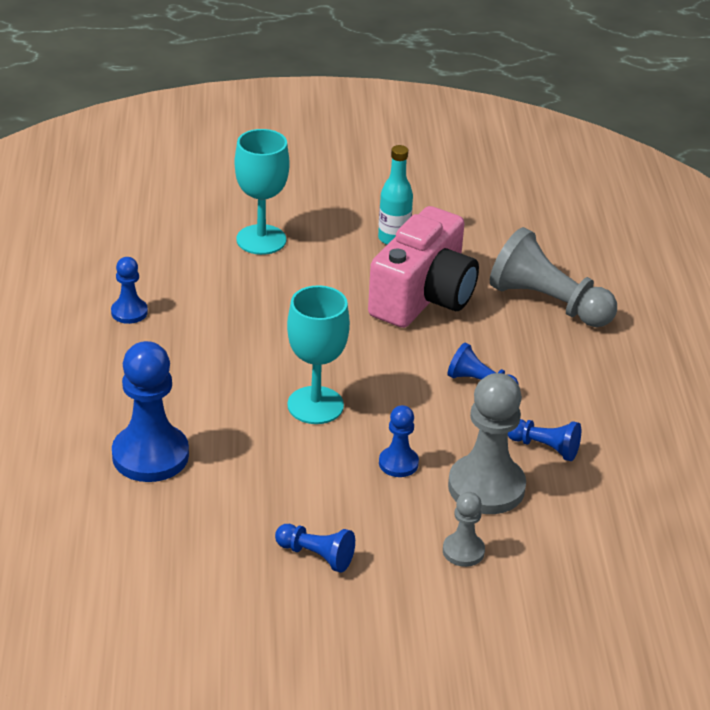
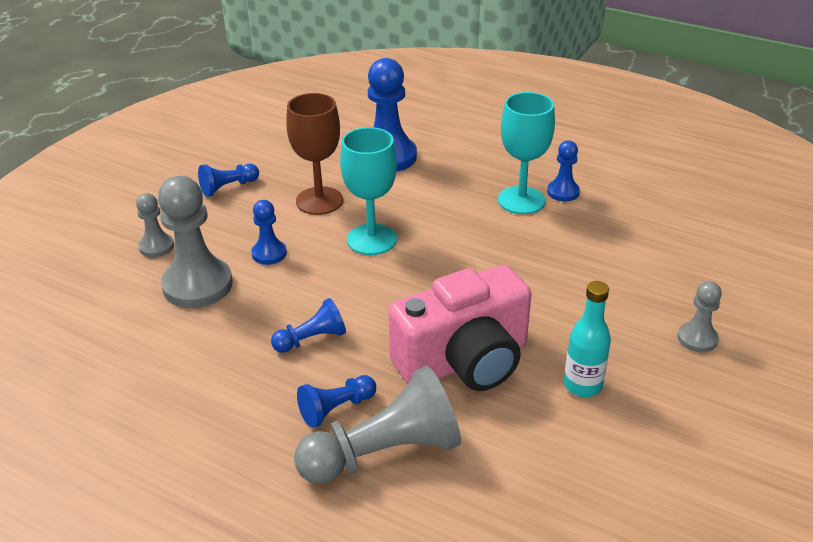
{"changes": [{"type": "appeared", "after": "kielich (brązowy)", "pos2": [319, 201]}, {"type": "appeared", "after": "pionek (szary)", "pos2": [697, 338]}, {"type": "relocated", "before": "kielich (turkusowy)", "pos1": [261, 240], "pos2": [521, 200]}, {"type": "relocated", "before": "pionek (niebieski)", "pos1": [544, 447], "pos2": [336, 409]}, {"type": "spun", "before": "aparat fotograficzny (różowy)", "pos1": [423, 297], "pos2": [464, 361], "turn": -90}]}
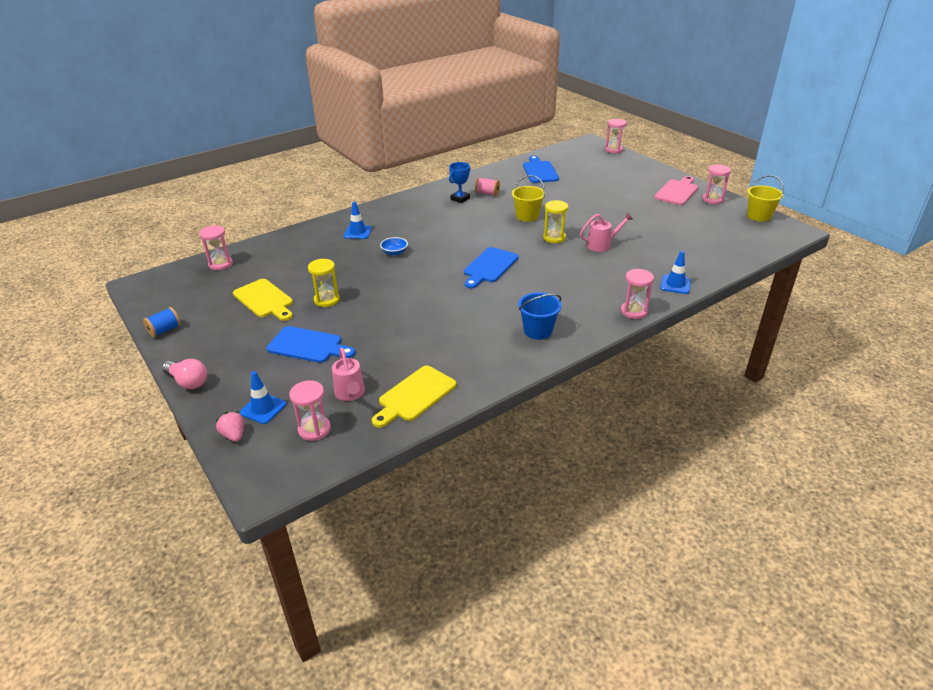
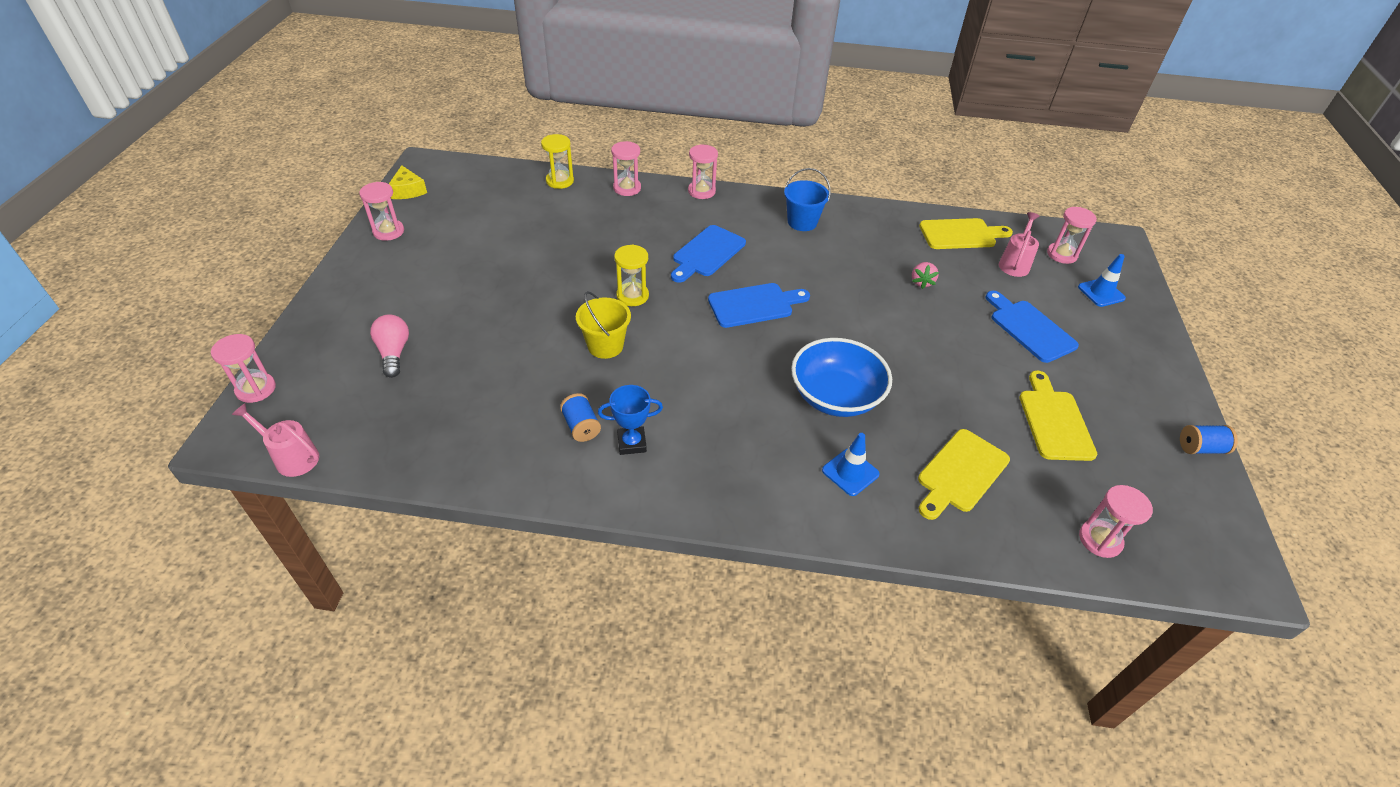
{"changes": [{"type": "missing", "before": "deska do krojenia (różowy)", "pos1": [677, 191]}, {"type": "appeared", "after": "deska do krojenia (żółty)", "pos2": [960, 473]}, {"type": "relocated", "before": "żarówka (różowy)", "pos1": [188, 382], "pos2": [394, 353]}, {"type": "relocated", "before": "truskawka (różowy)", "pos1": [234, 435], "pos2": [921, 282]}, {"type": "relocated", "before": "klepsydra (żółty)", "pos1": [327, 300], "pos2": [560, 181]}, {"type": "relocated", "before": "deska do krojenia (niebieski)", "pos1": [540, 171], "pos2": [707, 253]}, {"type": "relocated", "before": "konewka (różowy)", "pos1": [602, 245], "pos2": [292, 457]}, {"type": "exchanged", "before": "pachołek (niebieski)", "after": "klepsydra (różowy)", "pos1": [675, 284], "pos2": [627, 188]}, {"type": "exchanged", "before": "wiadro (żółty)", "after": "ser (żółty)", "pos1": [759, 216], "pos2": [408, 190]}, {"type": "colour", "before": "szpulka (różowy)", "after": "szpulka (niebieski)", "pos1": [487, 193], "pos2": [581, 426]}, {"type": "size", "before": "miska (niebieski)", "pos1": [394, 252], "pos2": [835, 396], "scale": 2.27}]}
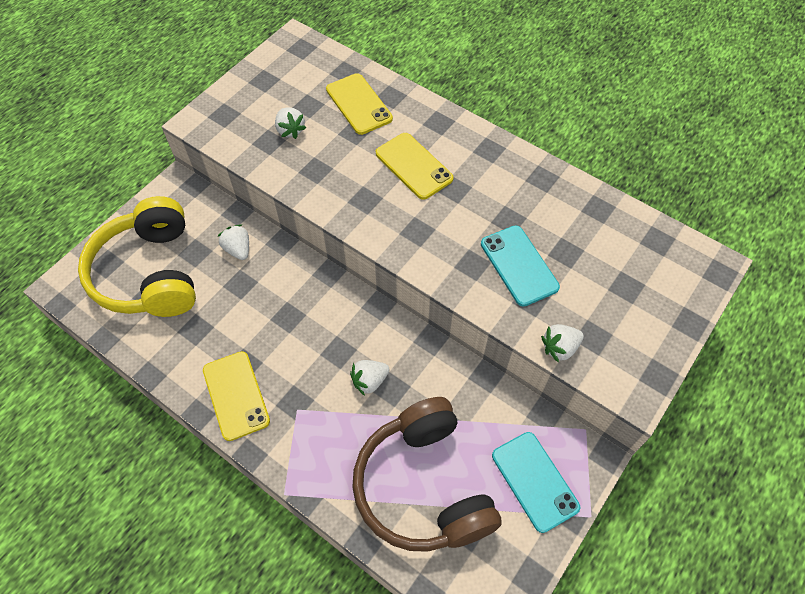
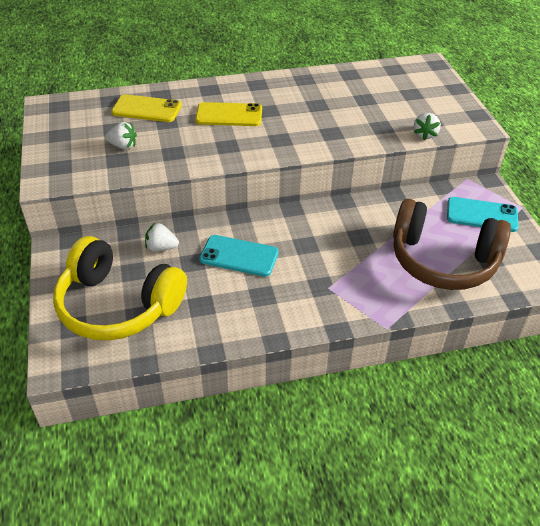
{"changes": [{"type": "missing", "before": "telefon (żółty)", "pos1": [236, 395]}, {"type": "missing", "before": "truskawka (biały)", "pos1": [369, 381]}, {"type": "relocated", "before": "telefon (turkusowy)", "pos1": [519, 265], "pos2": [239, 256]}]}
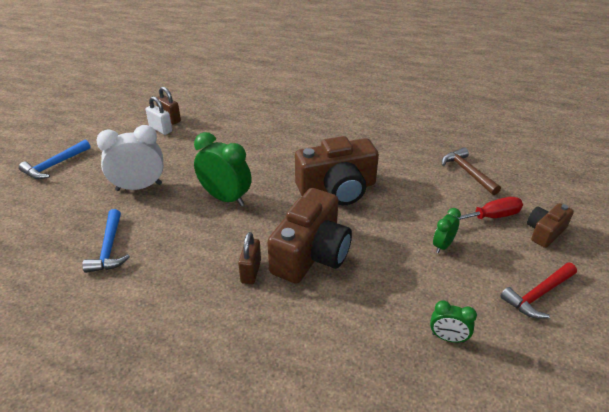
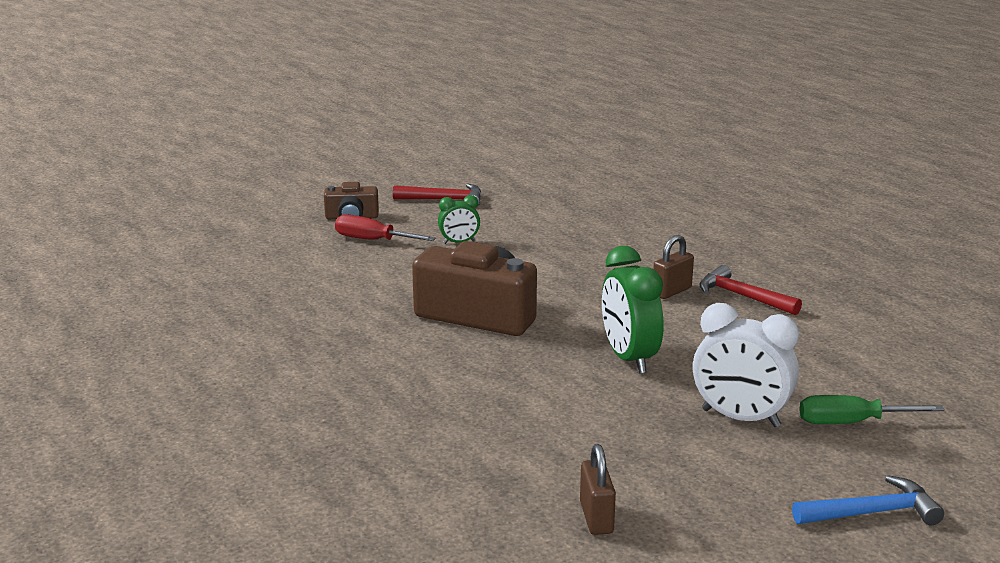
{"changes": [{"type": "missing", "before": "młotek (niebieski)", "pos1": [109, 248]}, {"type": "missing", "before": "kłódka (biały)", "pos1": [160, 129]}, {"type": "missing", "before": "aparat fotograficzny (brązowy)", "pos1": [311, 254]}, {"type": "missing", "before": "budzik (zielony)", "pos1": [448, 338]}, {"type": "missing", "before": "młotek (brązowy)", "pos1": [467, 172]}, {"type": "appeared", "after": "młotek (czerwony)", "pos2": [742, 296]}, {"type": "appeared", "after": "śrubokręt (zielony)", "pos2": [851, 422]}]}
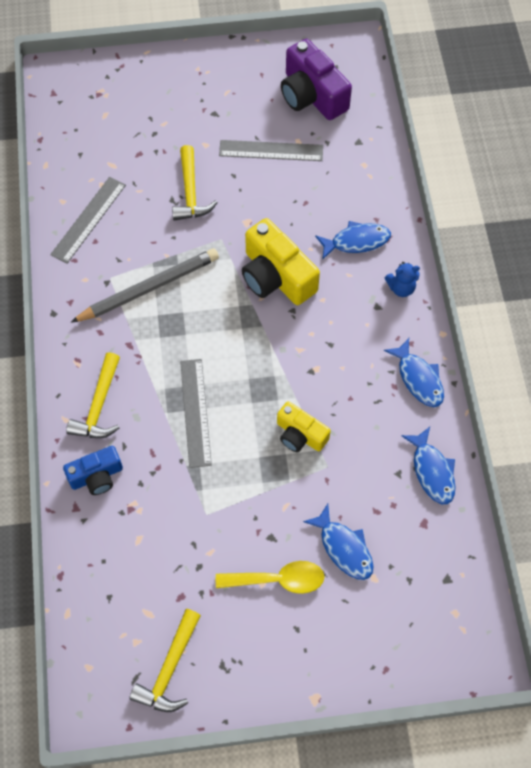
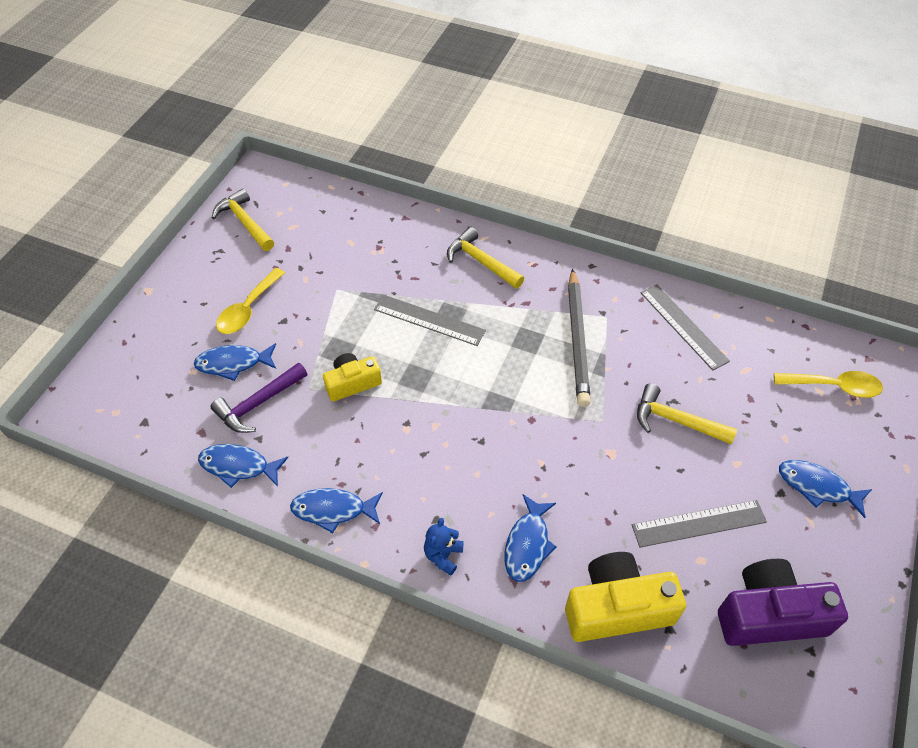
{"changes": [{"type": "missing", "before": "aparat fotograficzny (niebieski)", "pos1": [96, 476]}, {"type": "appeared", "after": "młotek (fioletowy)", "pos2": [258, 404]}, {"type": "appeared", "after": "łyżka (żółty)", "pos2": [833, 386]}, {"type": "appeared", "after": "ryba (niebieski)", "pos2": [817, 487]}, {"type": "relocated", "before": "aparat fotograficzny (żółty)", "pos1": [276, 276], "pos2": [617, 607]}, {"type": "spun", "before": "linijka (szary)", "pos1": [271, 151], "pos2": [699, 523], "turn": 45}]}
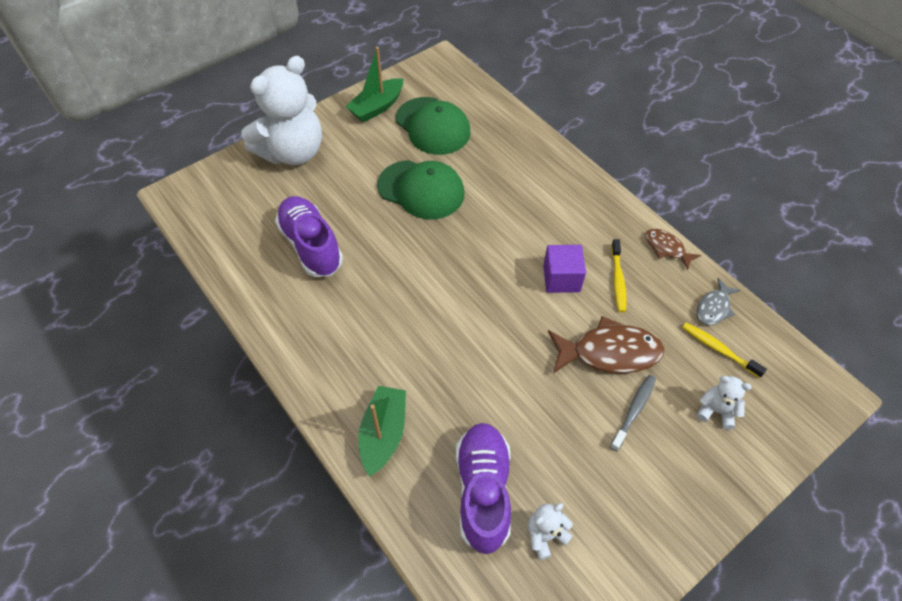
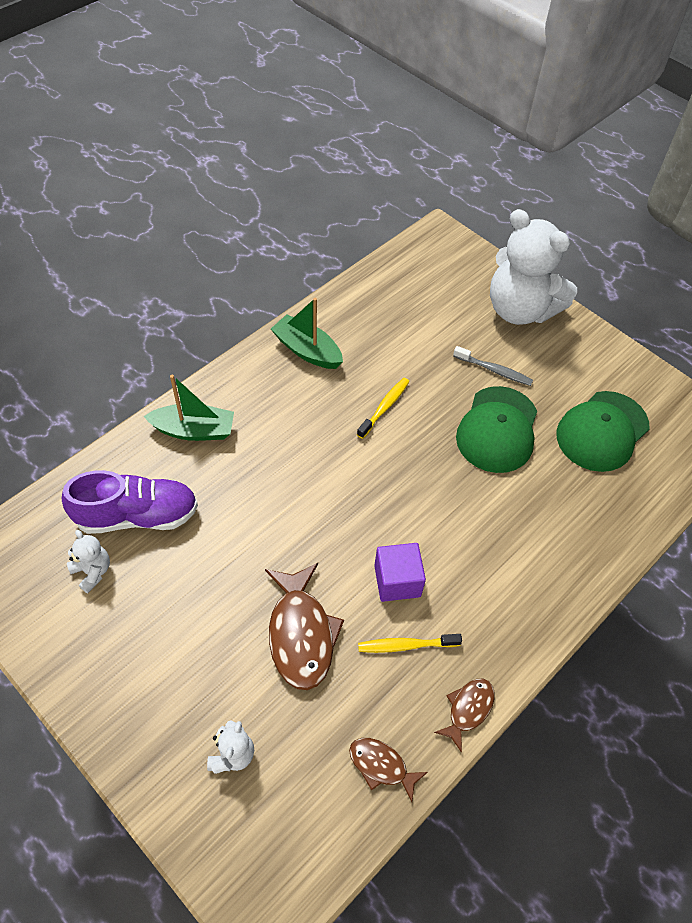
{"changes": [{"type": "missing", "before": "but (fioletowy)", "pos1": [311, 246]}, {"type": "relocated", "before": "łódka (zielony)", "pos1": [377, 107], "pos2": [307, 350]}, {"type": "relocated", "before": "szczoteczka do zębów (szary)", "pos1": [634, 411], "pos2": [494, 370]}, {"type": "relocated", "before": "szczoteczka do zębów (żółty)", "pos1": [718, 349], "pos2": [384, 407]}, {"type": "colour", "before": "ryba (szary)", "after": "ryba (brązowy)", "pos1": [714, 307], "pos2": [381, 766]}]}
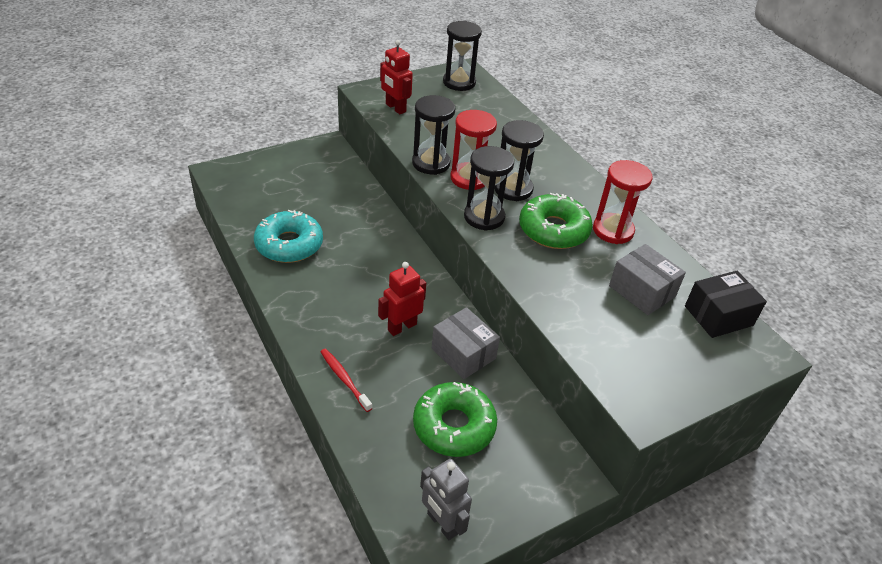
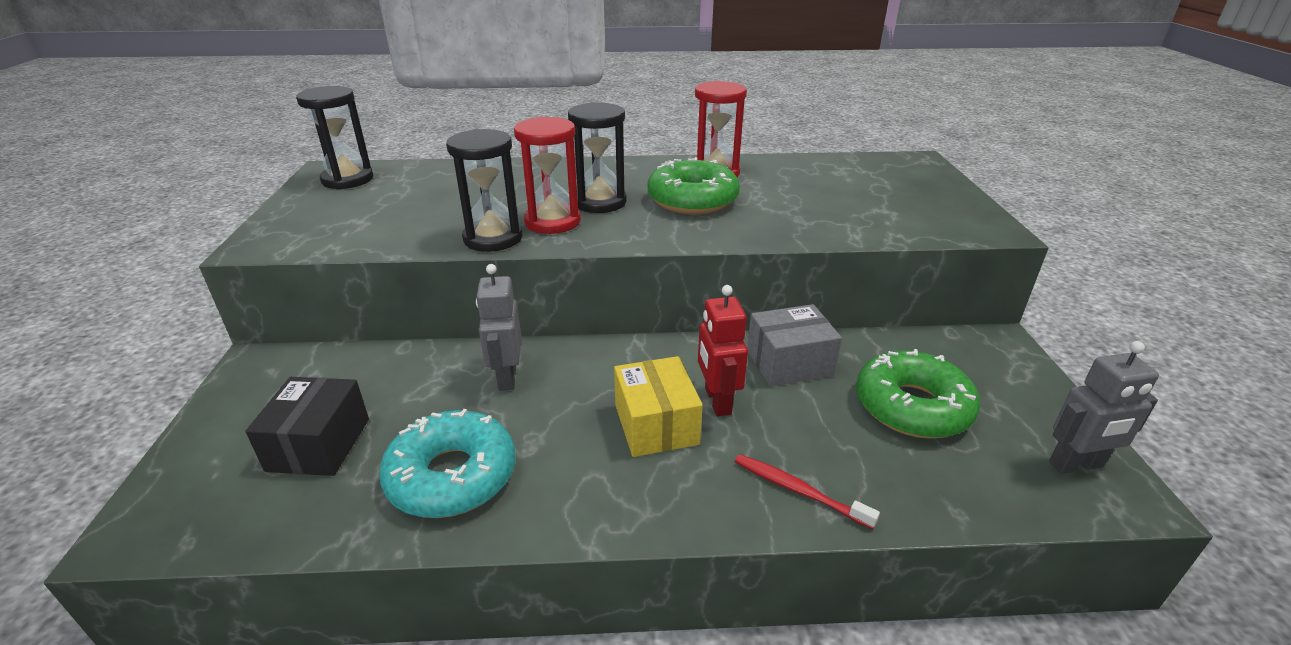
{"changes": [{"type": "missing", "before": "robot (czerwony)", "pos1": [395, 108]}, {"type": "missing", "before": "klepsydra (czarny)", "pos1": [484, 217]}, {"type": "missing", "before": "pudełko (szary)", "pos1": [642, 291]}, {"type": "appeared", "after": "robot (szary)", "pos2": [506, 377]}, {"type": "appeared", "after": "pudełko (żółty)", "pos2": [656, 424]}, {"type": "relocated", "before": "pudełko (czarny)", "pos1": [718, 315], "pos2": [319, 444]}, {"type": "spun", "before": "szczoteczka do zębów (czerwony)", "pos1": [344, 379], "pos2": [798, 490], "turn": 45}]}
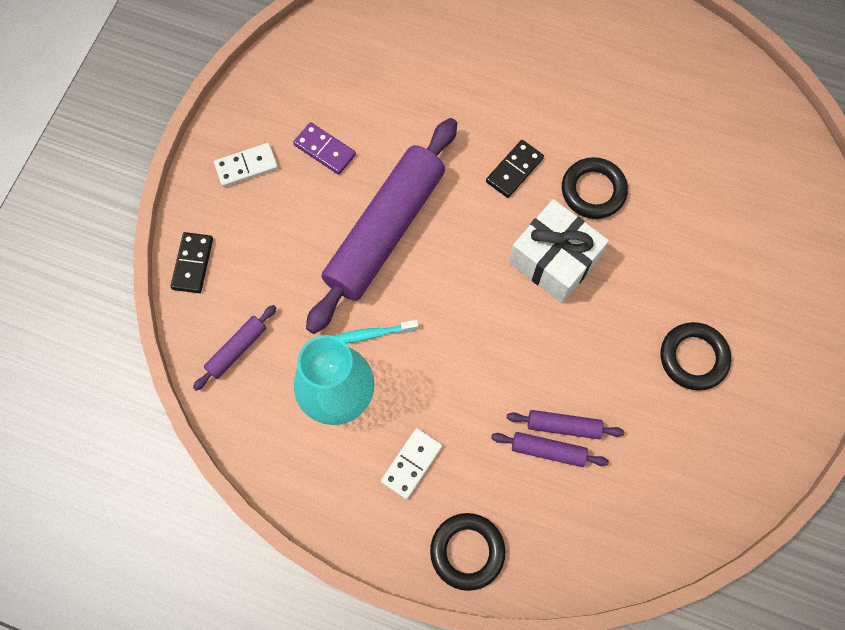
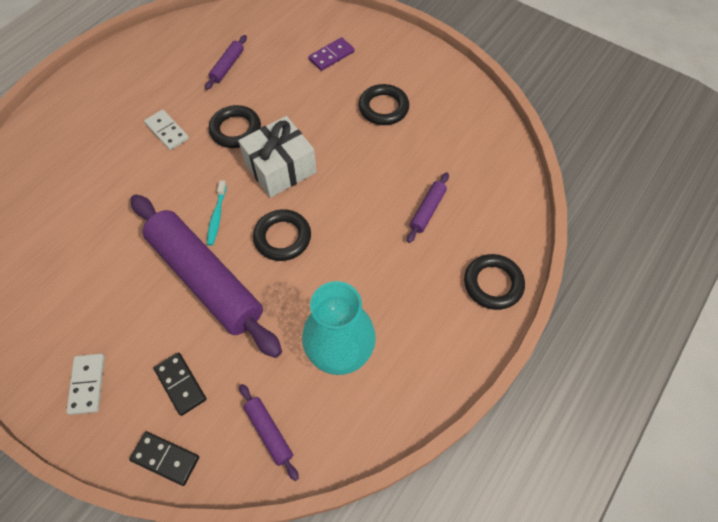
{"changes": [{"type": "appeared", "after": "pierścień (czarny)", "pos2": [282, 237]}, {"type": "relocated", "before": "kostka domina (fioletowy)", "pos1": [324, 150], "pos2": [331, 56]}, {"type": "relocated", "before": "szczoteczka do zębów (turkusowy)", "pos1": [372, 334], "pos2": [217, 216]}, {"type": "relocated", "before": "kostka domina (biały)", "pos1": [411, 464], "pos2": [167, 131]}, {"type": "relocated", "before": "kostka domina (czarny)", "pos1": [514, 170], "pos2": [180, 384]}, {"type": "relocated", "before": "wałek do ciasta (fioletowy)", "pos1": [563, 426], "pos2": [227, 66]}]}
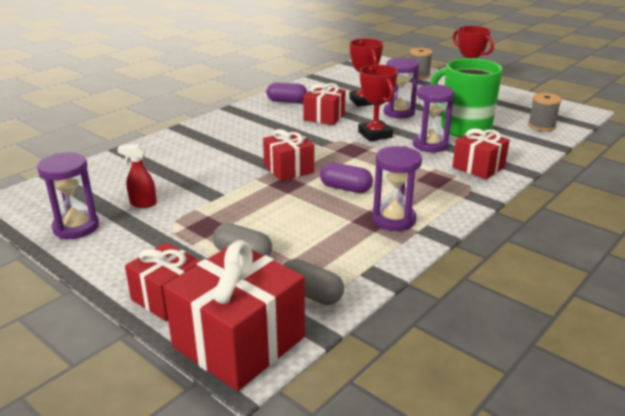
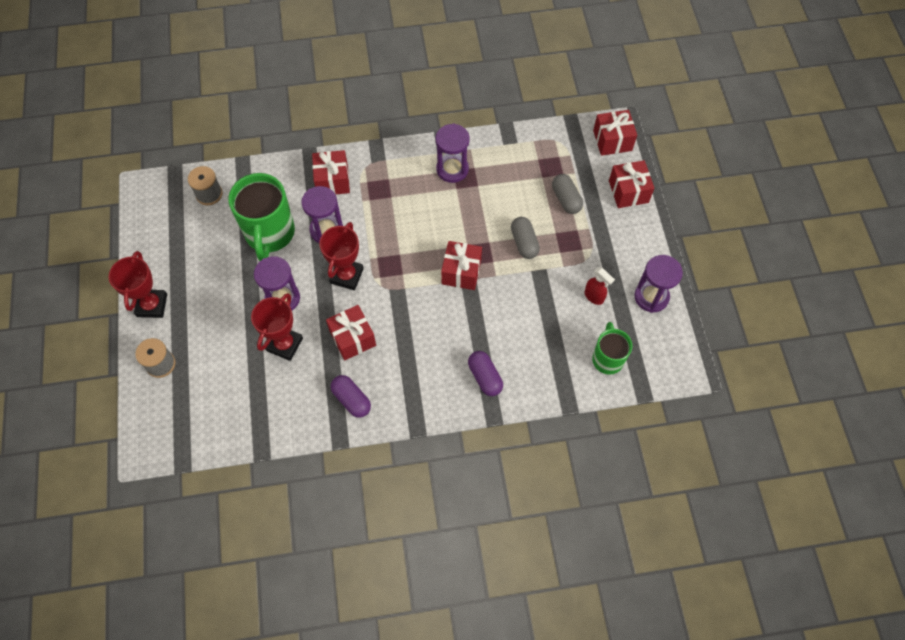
{"changes": [{"type": "appeared", "after": "kubek (zielony)", "pos2": [607, 358]}, {"type": "relocated", "before": "kapsułka (szary)", "pos1": [311, 294], "pos2": [524, 243]}, {"type": "relocated", "before": "kapsułka (fioletowy)", "pos1": [345, 188], "pos2": [485, 377]}, {"type": "size", "before": "prezent (czerwony)", "pos1": [239, 342], "pos2": [612, 140], "scale": 0.61}]}
